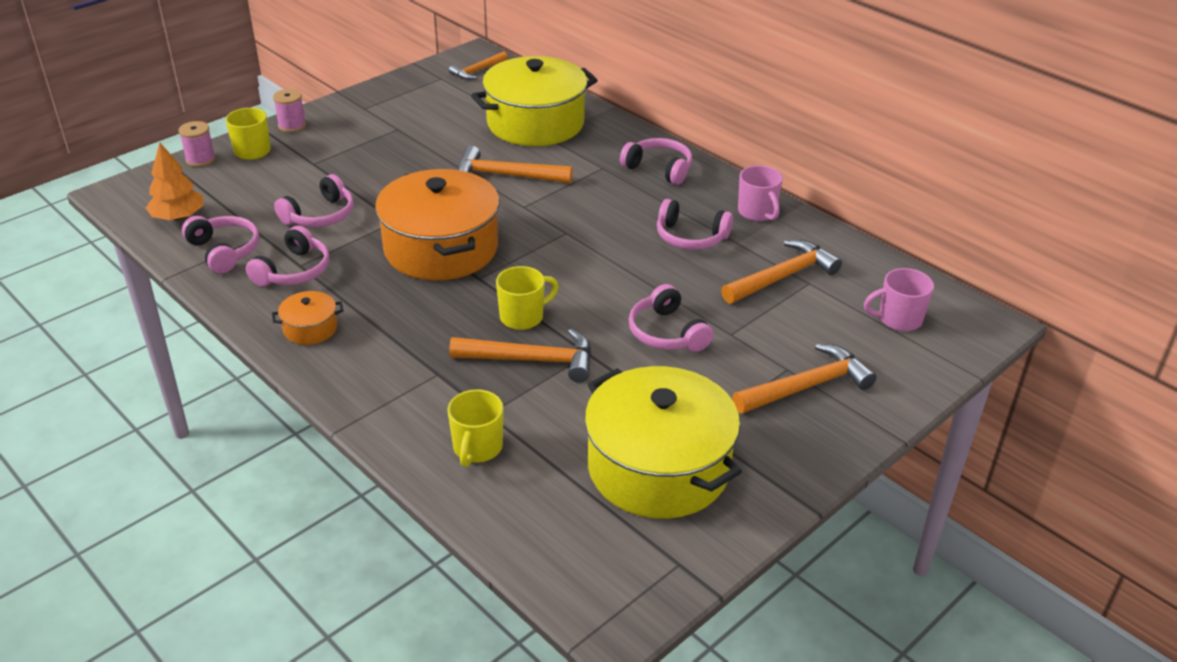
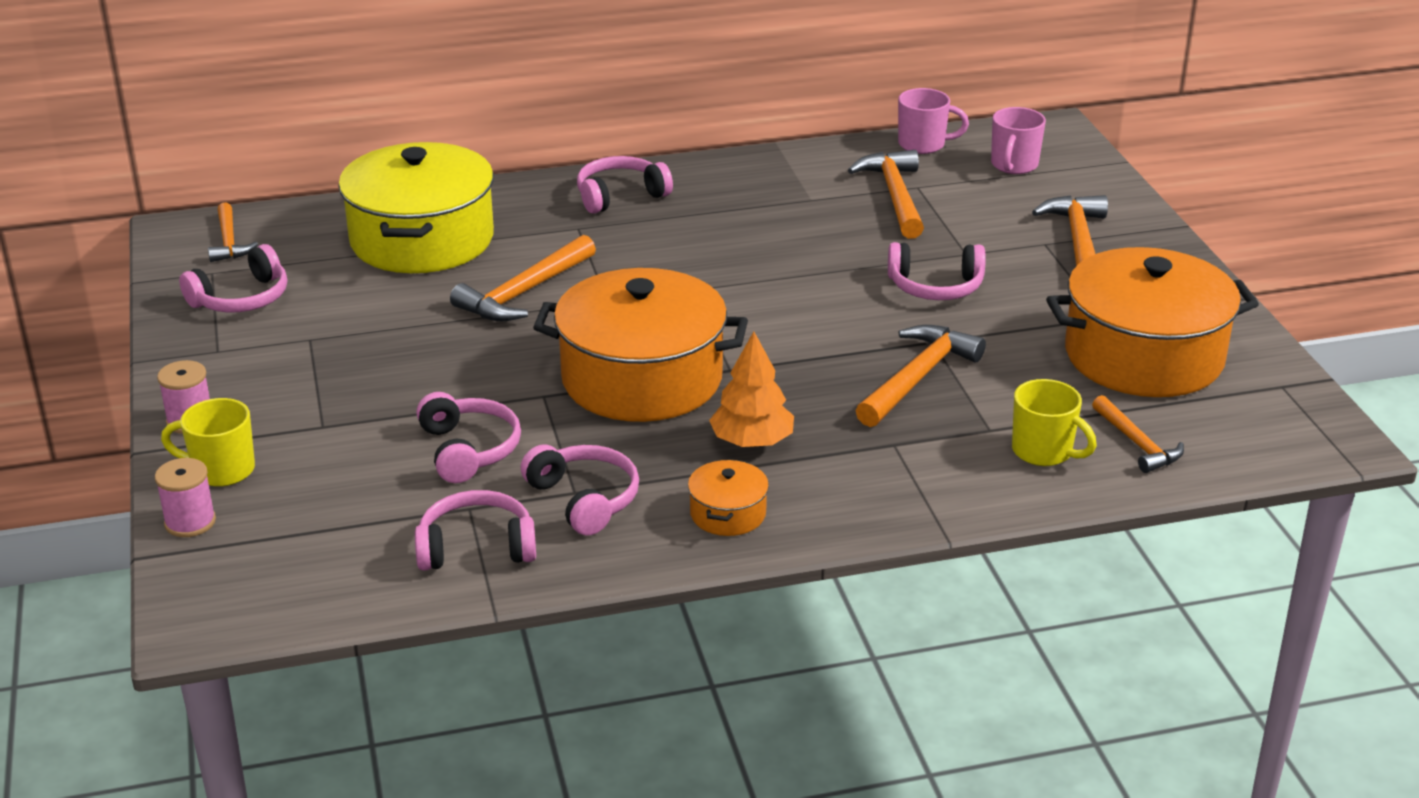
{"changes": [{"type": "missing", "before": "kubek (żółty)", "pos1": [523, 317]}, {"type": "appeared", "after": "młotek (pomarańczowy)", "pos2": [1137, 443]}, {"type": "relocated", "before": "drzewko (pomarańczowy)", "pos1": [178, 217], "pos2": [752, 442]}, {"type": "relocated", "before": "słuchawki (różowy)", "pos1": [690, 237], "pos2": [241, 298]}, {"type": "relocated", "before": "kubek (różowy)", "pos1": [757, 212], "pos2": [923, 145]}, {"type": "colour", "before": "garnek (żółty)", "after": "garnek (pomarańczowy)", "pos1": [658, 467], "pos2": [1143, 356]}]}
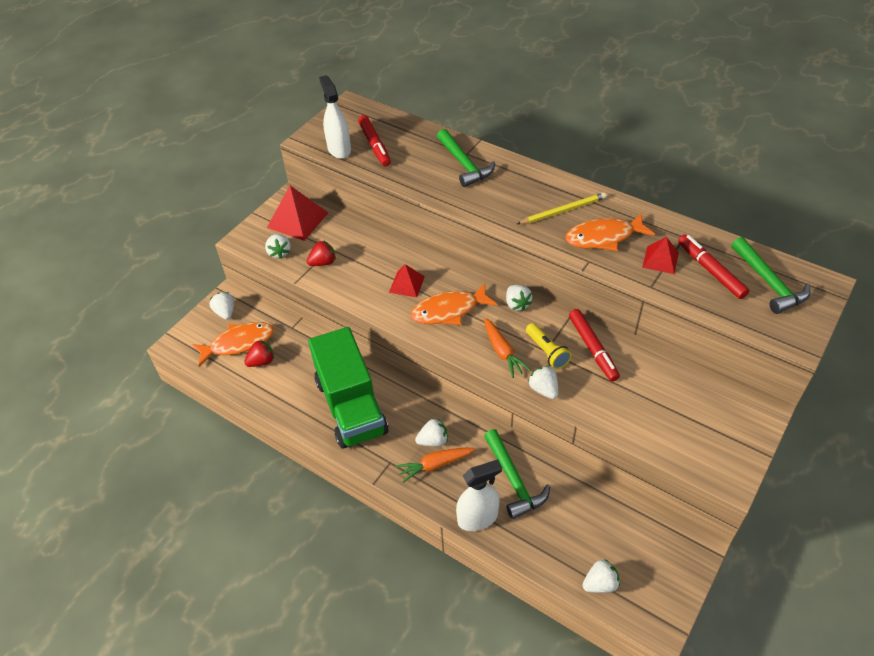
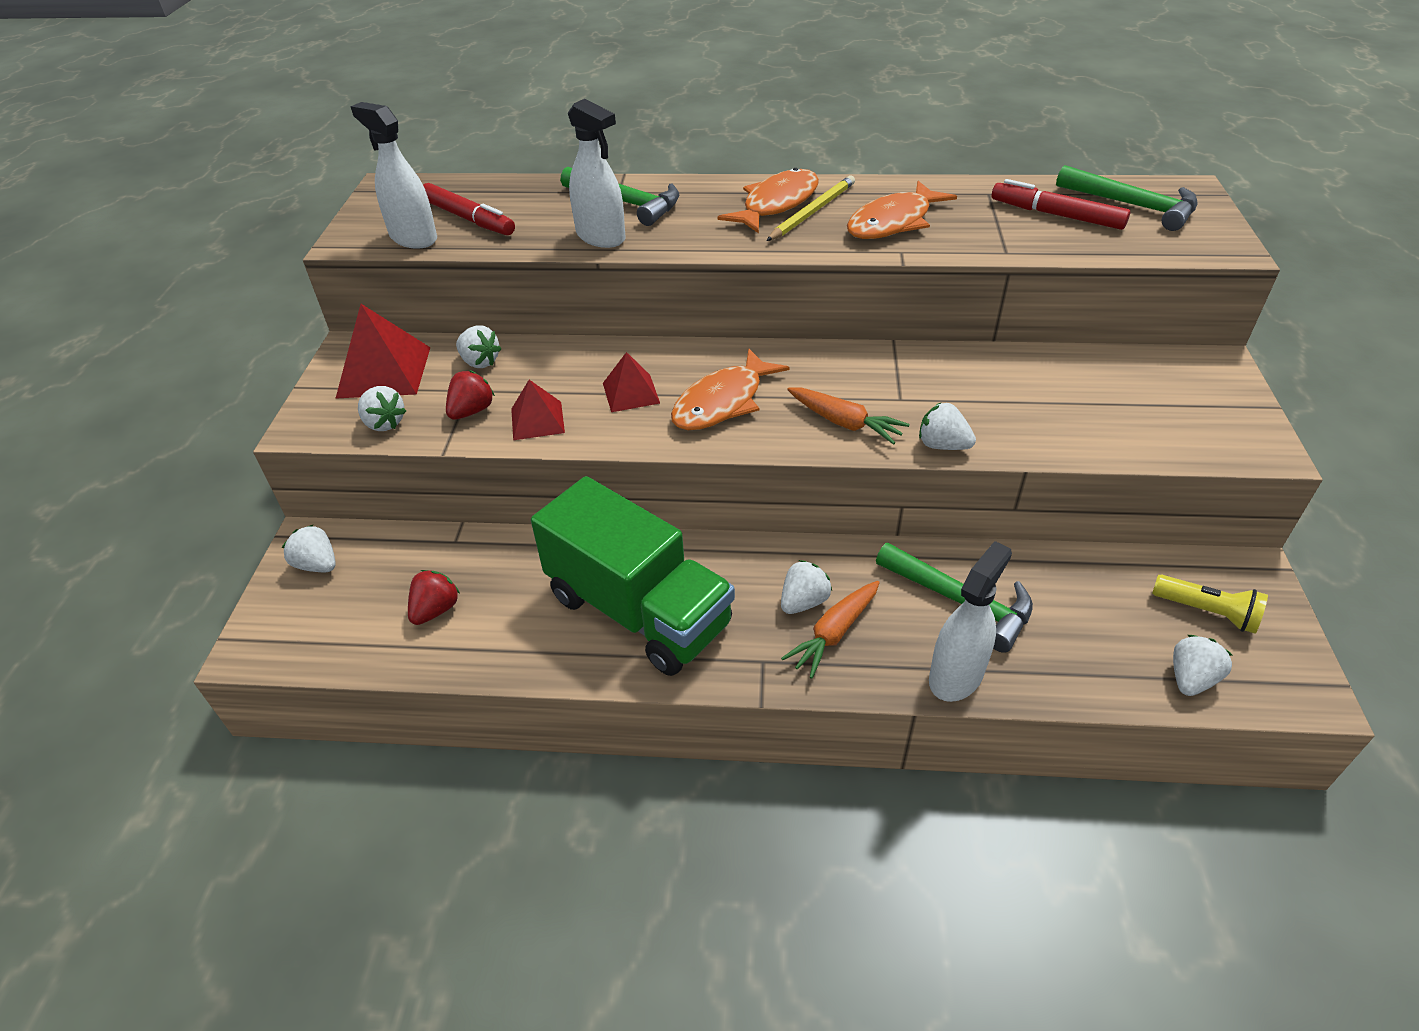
{"changes": [{"type": "missing", "before": "flamaster (czerwony)", "pos1": [592, 348]}, {"type": "appeared", "after": "spryskiwacz (biały)", "pos2": [601, 237]}, {"type": "relocated", "before": "ryba (pomarańczowy)", "pos1": [238, 343], "pos2": [777, 204]}, {"type": "relocated", "before": "truskawka (biały)", "pos1": [517, 304], "pos2": [480, 362]}, {"type": "relocated", "before": "latarka (żółty)", "pos1": [547, 352], "pos2": [1207, 612]}, {"type": "relocated", "before": "piramida (czerwony)", "pos1": [660, 260], "pos2": [537, 420]}]}
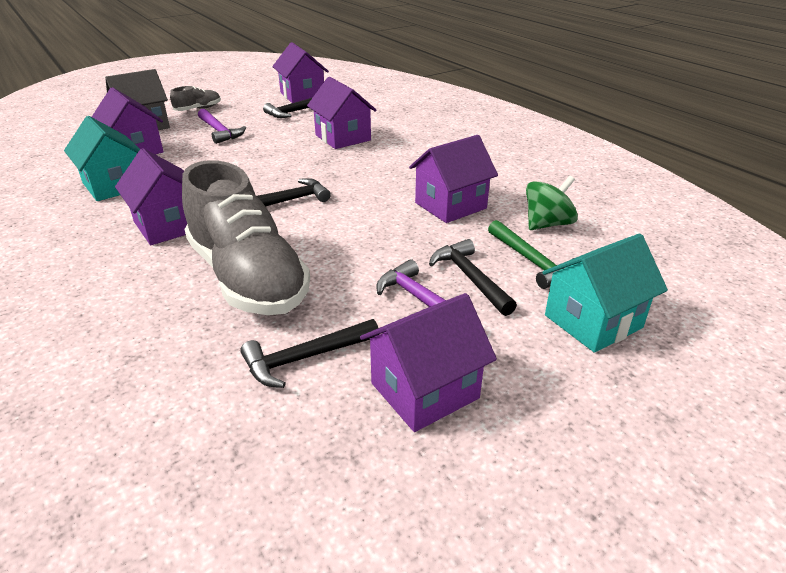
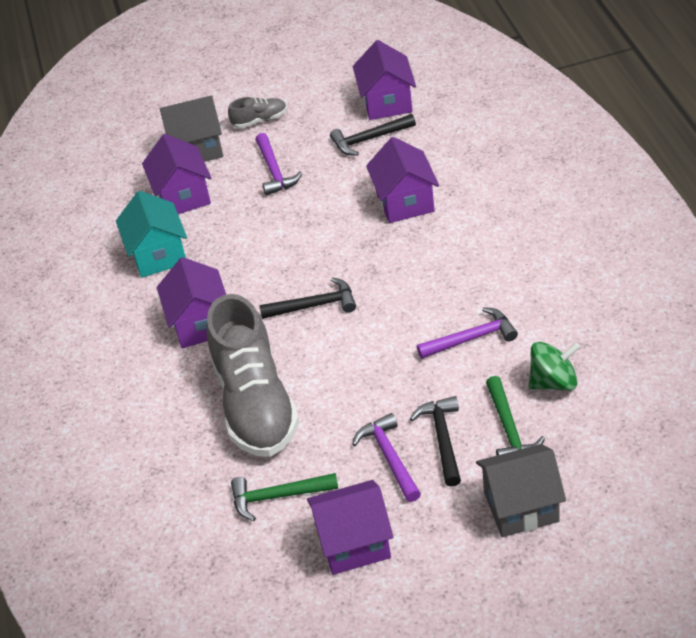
{"changes": [{"type": "exchanged", "before": "domek (fioletowy)", "after": "młotek (fioletowy)", "pos1": [450, 205], "pos2": [471, 338]}, {"type": "colour", "before": "młotek (czarny)", "after": "młotek (zielony)", "pos1": [305, 358], "pos2": [278, 496]}, {"type": "colour", "before": "domek (turkusowy)", "after": "domek (szary)", "pos1": [593, 321], "pos2": [521, 507]}]}
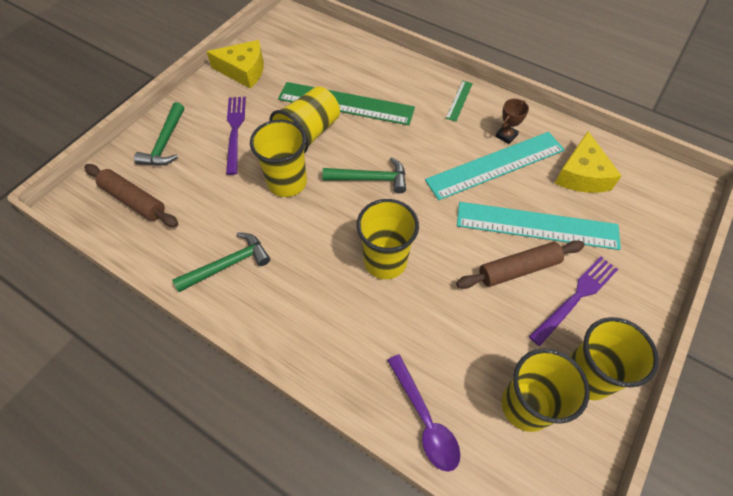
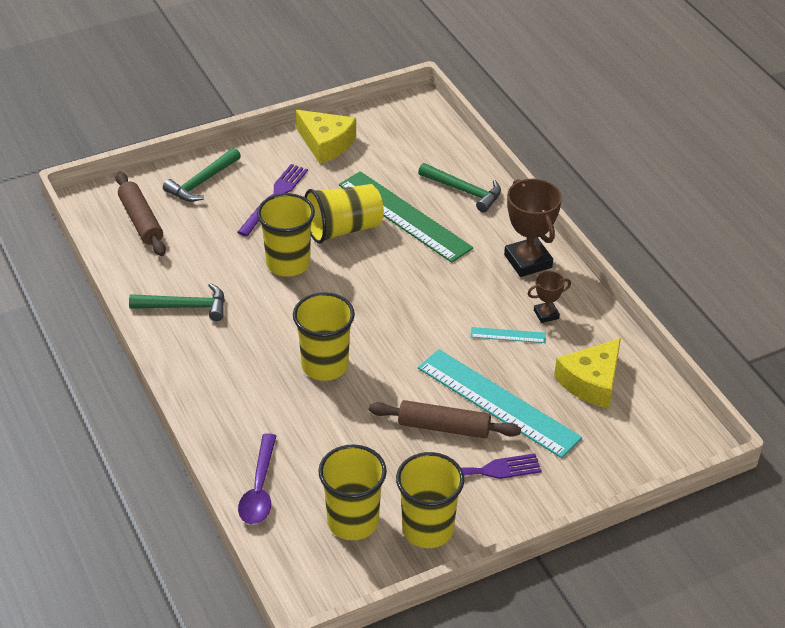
{"changes": [{"type": "relocated", "before": "młotek (zielony)", "pos1": [370, 179], "pos2": [464, 191]}, {"type": "exchanged", "before": "linijka (zielony)", "after": "puchar (brązowy)", "pos1": [459, 100], "pos2": [528, 261]}, {"type": "size", "before": "linijka (turkusowy)", "pos1": [495, 165], "pos2": [508, 335], "scale": 0.43}]}
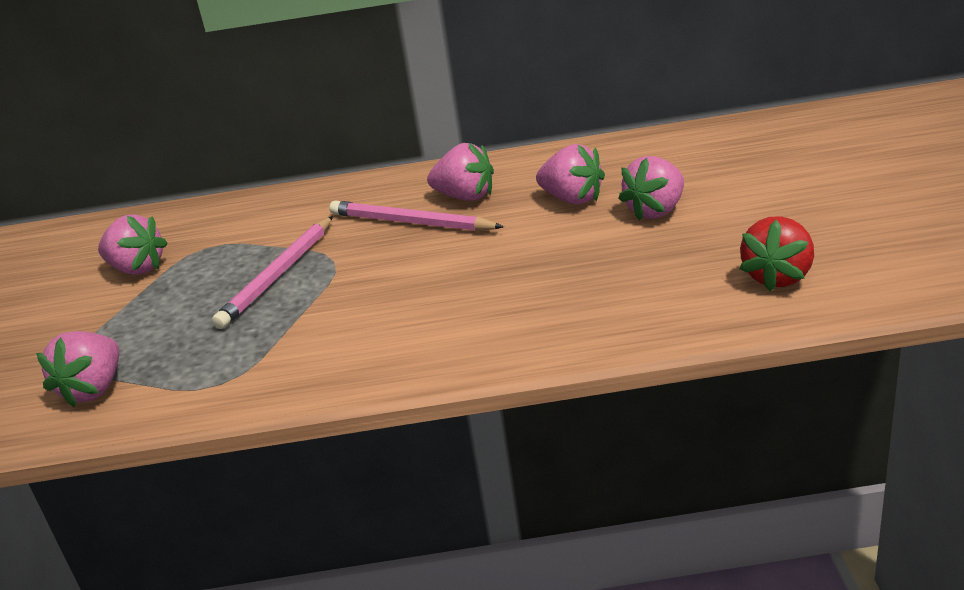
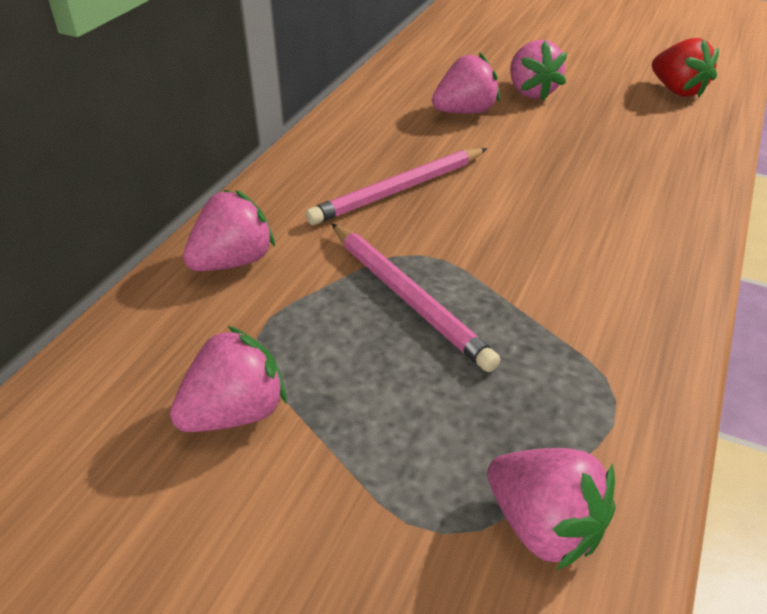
{"changes": [{"type": "relocated", "before": "truskawka (różowy)", "pos1": [465, 197], "pos2": [233, 261]}]}
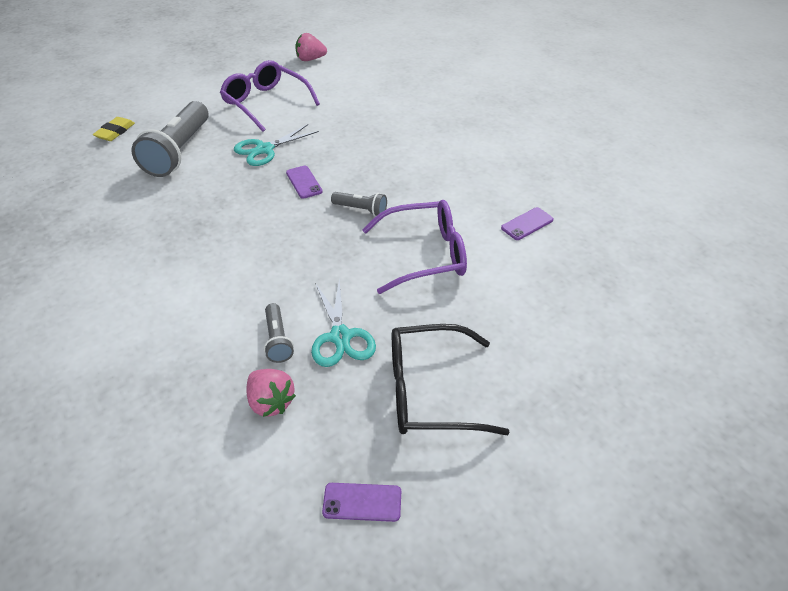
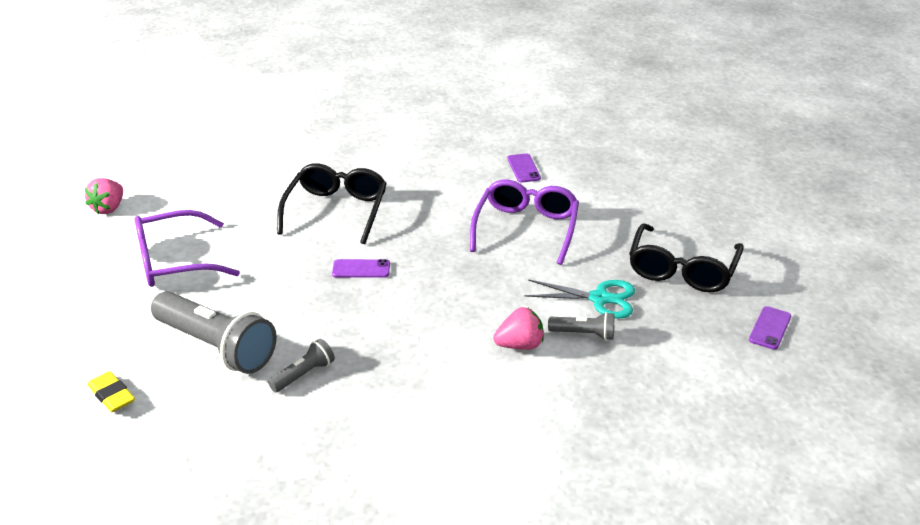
{"changes": [{"type": "missing", "before": "nożyczki (turkusowy)", "pos1": [265, 149]}, {"type": "appeared", "after": "okulary (czarny)", "pos2": [336, 210]}, {"type": "relocated", "before": "truskawka (różowy)", "pos1": [271, 402], "pos2": [520, 345]}, {"type": "relocated", "before": "latarka (szary)", "pos1": [361, 209], "pos2": [304, 374]}]}
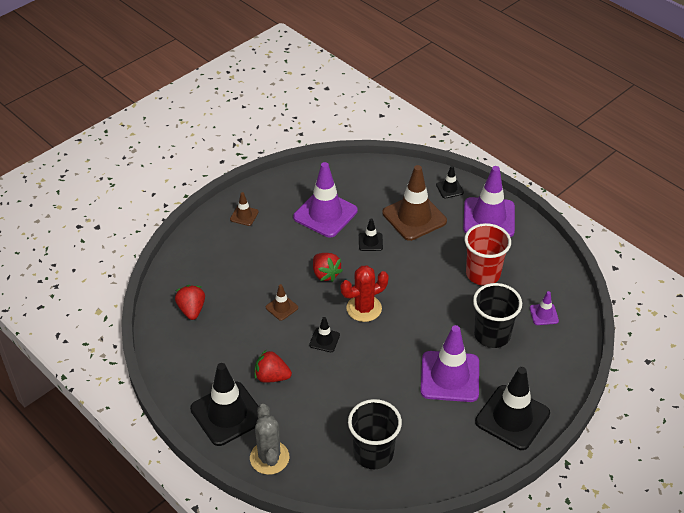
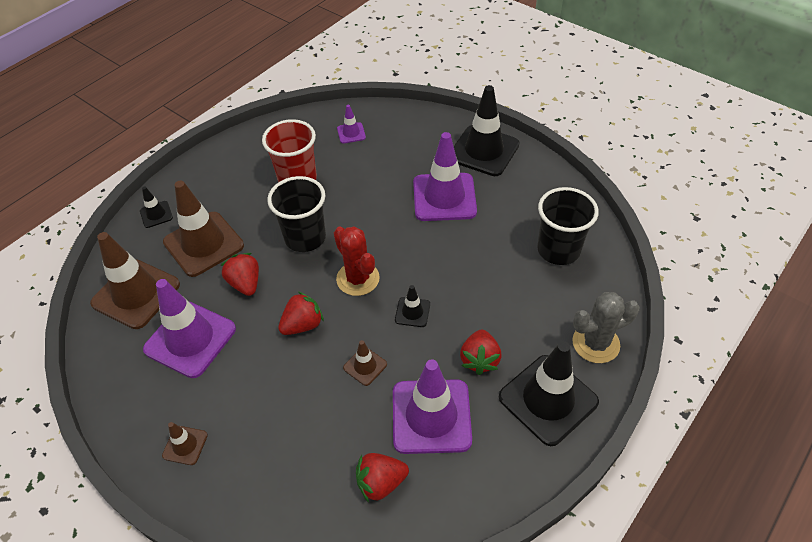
{"changes": [{"type": "appeared", "after": "pachołek (brązowy)", "pos2": [136, 294]}, {"type": "relocated", "before": "pachołek (fioletowy)", "pos1": [489, 218], "pos2": [431, 416]}, {"type": "relocated", "before": "szklanka (czarny)", "pos1": [492, 335], "pos2": [305, 238]}, {"type": "exchanged", "before": "pachołek (czarny)", "after": "truskawka (czerwony)", "pos1": [370, 242], "pos2": [245, 283]}]}
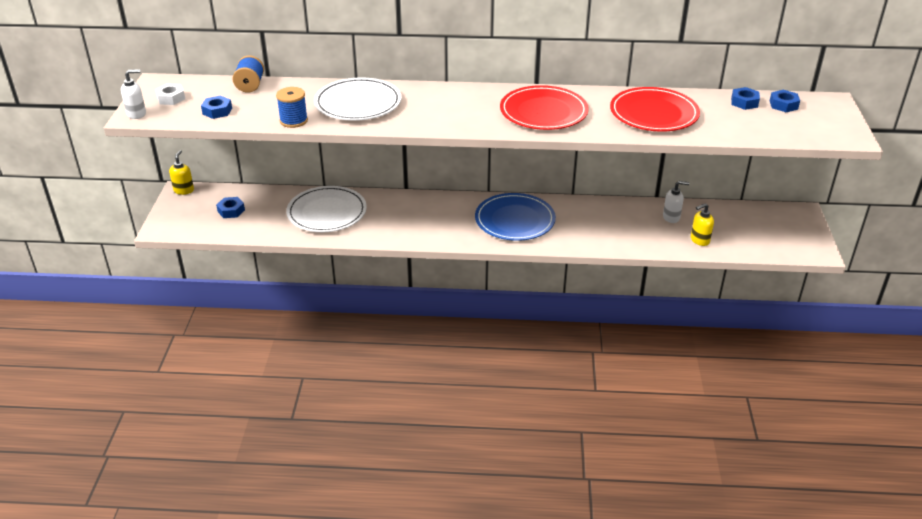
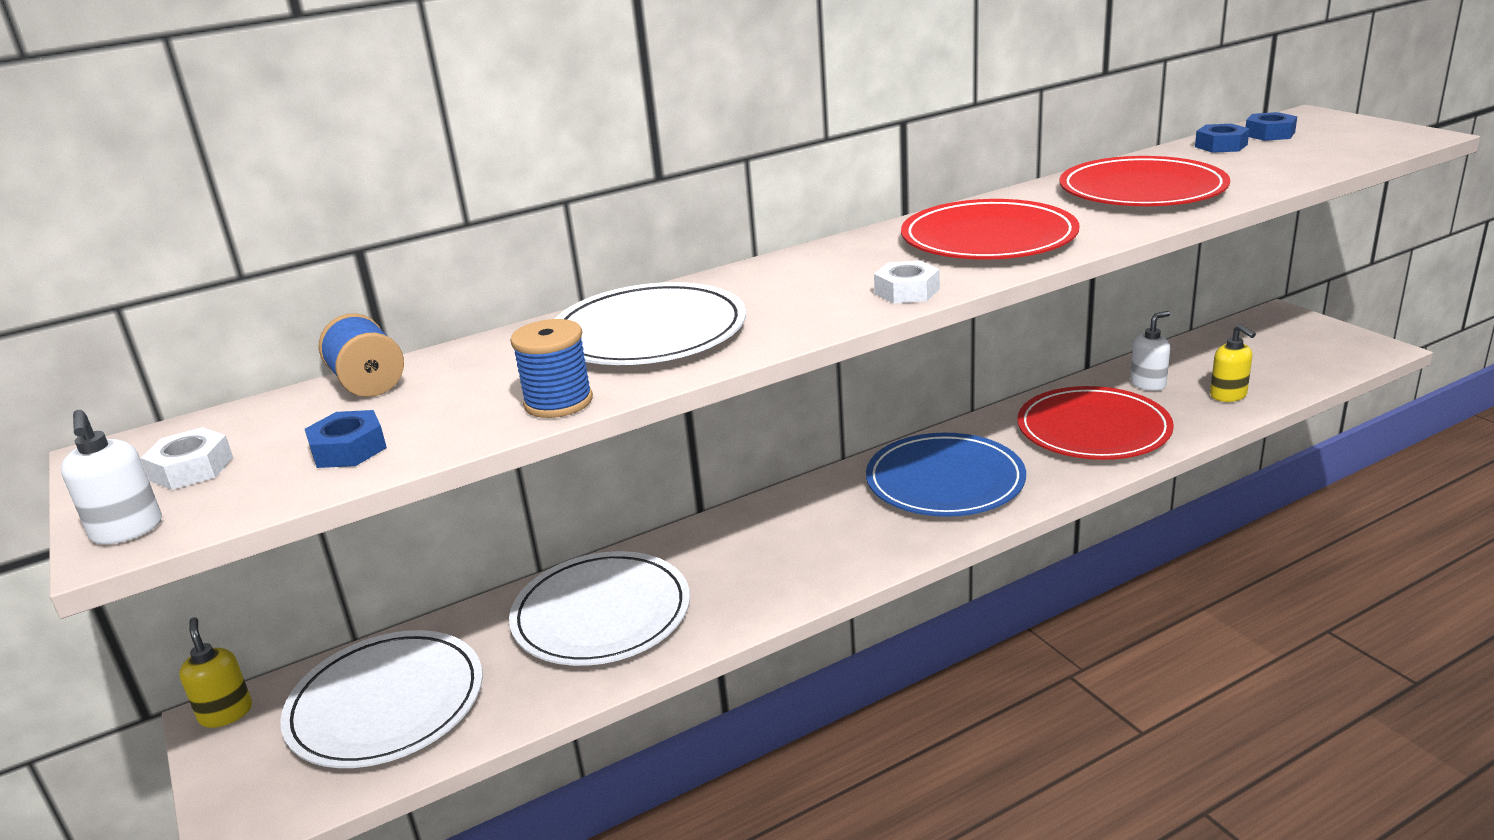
{"changes": [{"type": "appeared", "after": "nakrętka (biały)", "pos2": [907, 291]}, {"type": "appeared", "after": "talerz (czerwony)", "pos2": [1093, 429]}, {"type": "exchanged", "before": "nakrętka (niebieski)", "after": "talerz (biały)", "pos1": [231, 211], "pos2": [386, 704]}, {"type": "spun", "before": "dozownik mydła (biały)", "pos1": [137, 114], "pos2": [127, 530], "turn": 120}, {"type": "spun", "before": "dozownik mydła (żółty)", "pos1": [699, 240], "pos2": [1228, 395], "turn": -60}]}
